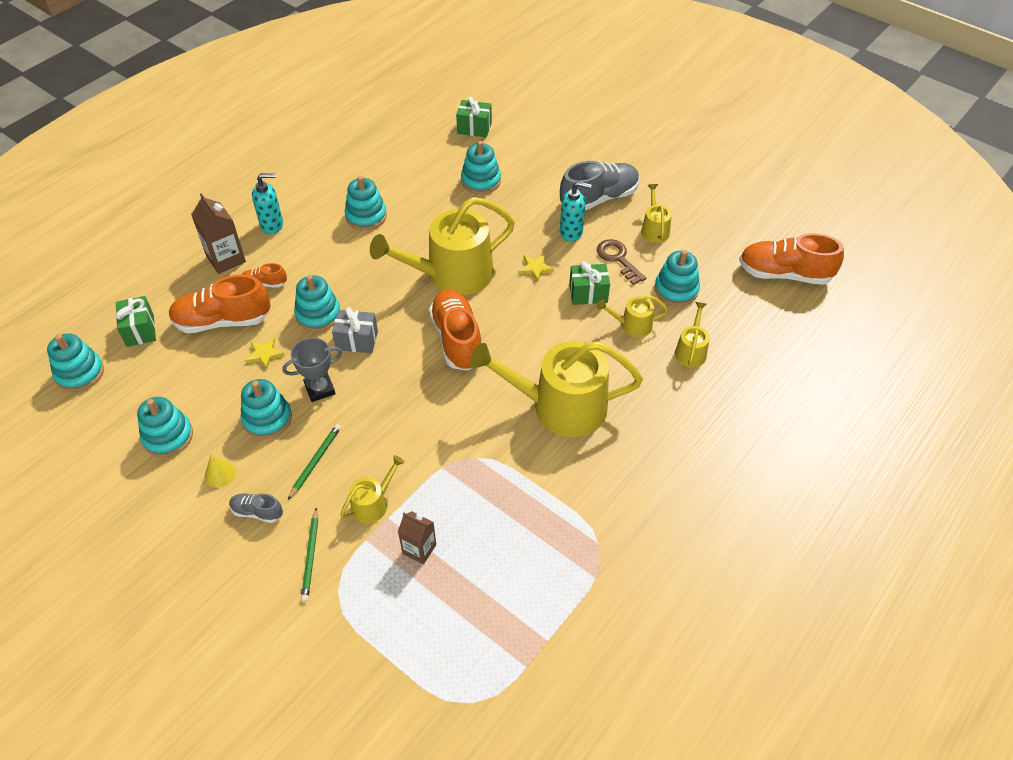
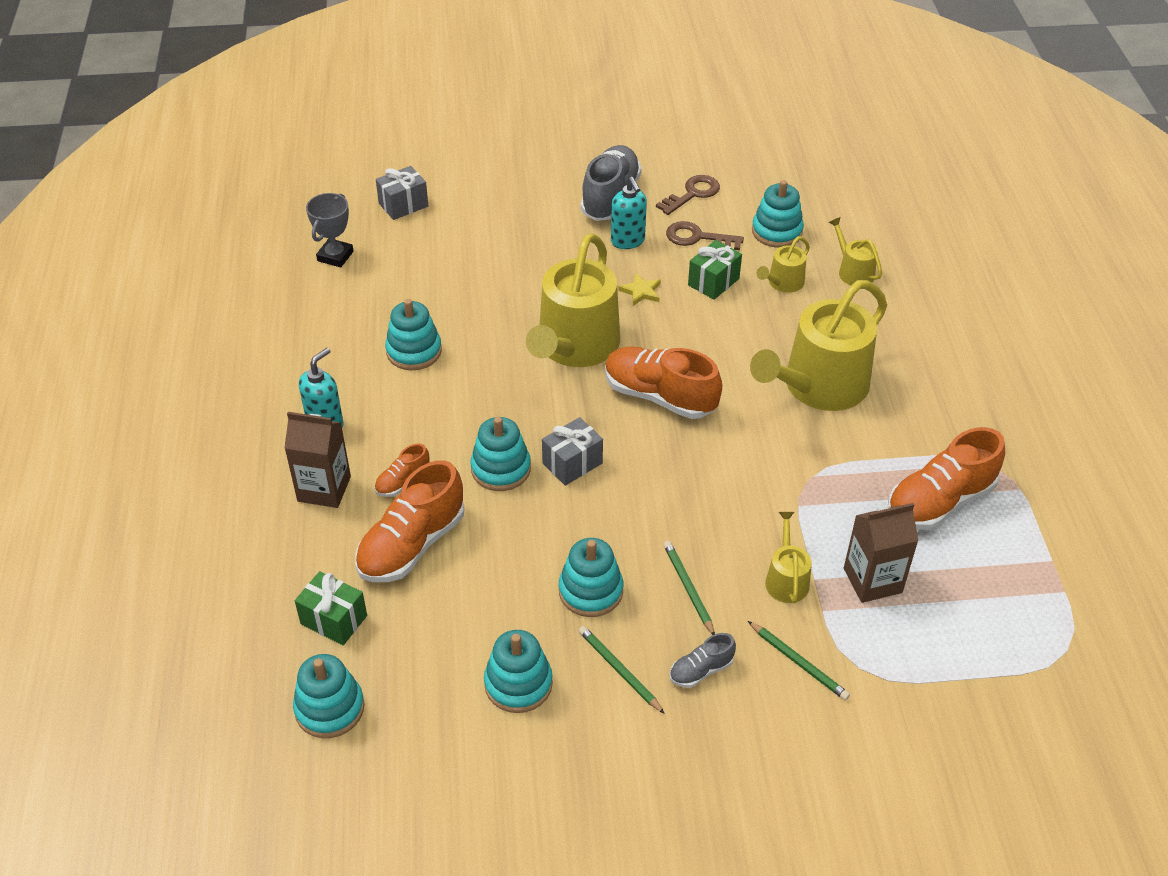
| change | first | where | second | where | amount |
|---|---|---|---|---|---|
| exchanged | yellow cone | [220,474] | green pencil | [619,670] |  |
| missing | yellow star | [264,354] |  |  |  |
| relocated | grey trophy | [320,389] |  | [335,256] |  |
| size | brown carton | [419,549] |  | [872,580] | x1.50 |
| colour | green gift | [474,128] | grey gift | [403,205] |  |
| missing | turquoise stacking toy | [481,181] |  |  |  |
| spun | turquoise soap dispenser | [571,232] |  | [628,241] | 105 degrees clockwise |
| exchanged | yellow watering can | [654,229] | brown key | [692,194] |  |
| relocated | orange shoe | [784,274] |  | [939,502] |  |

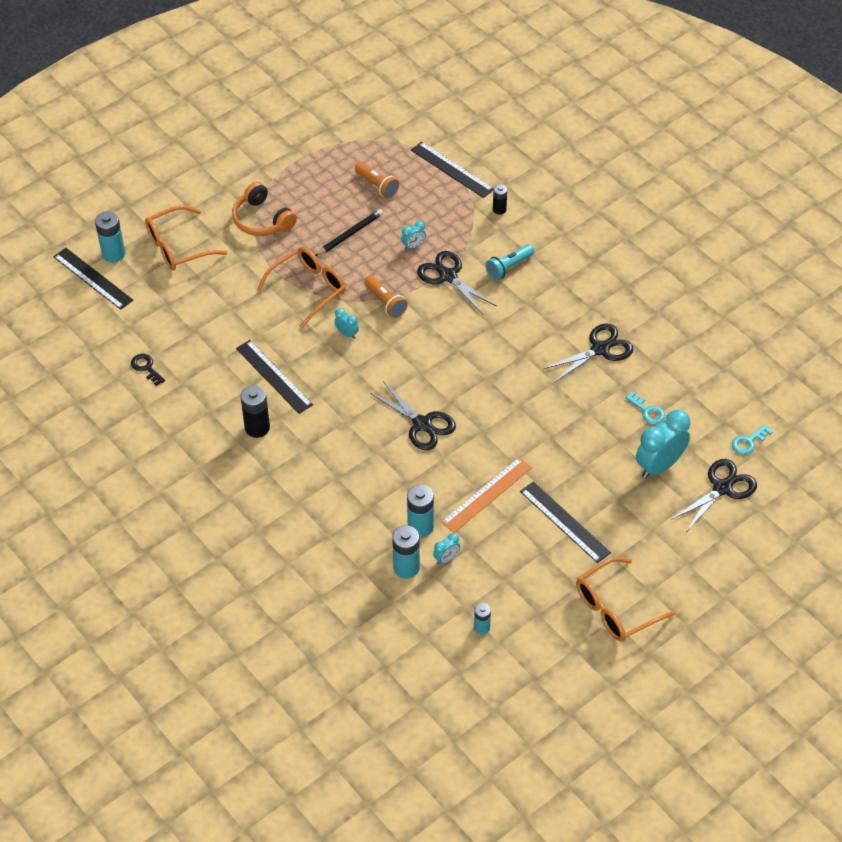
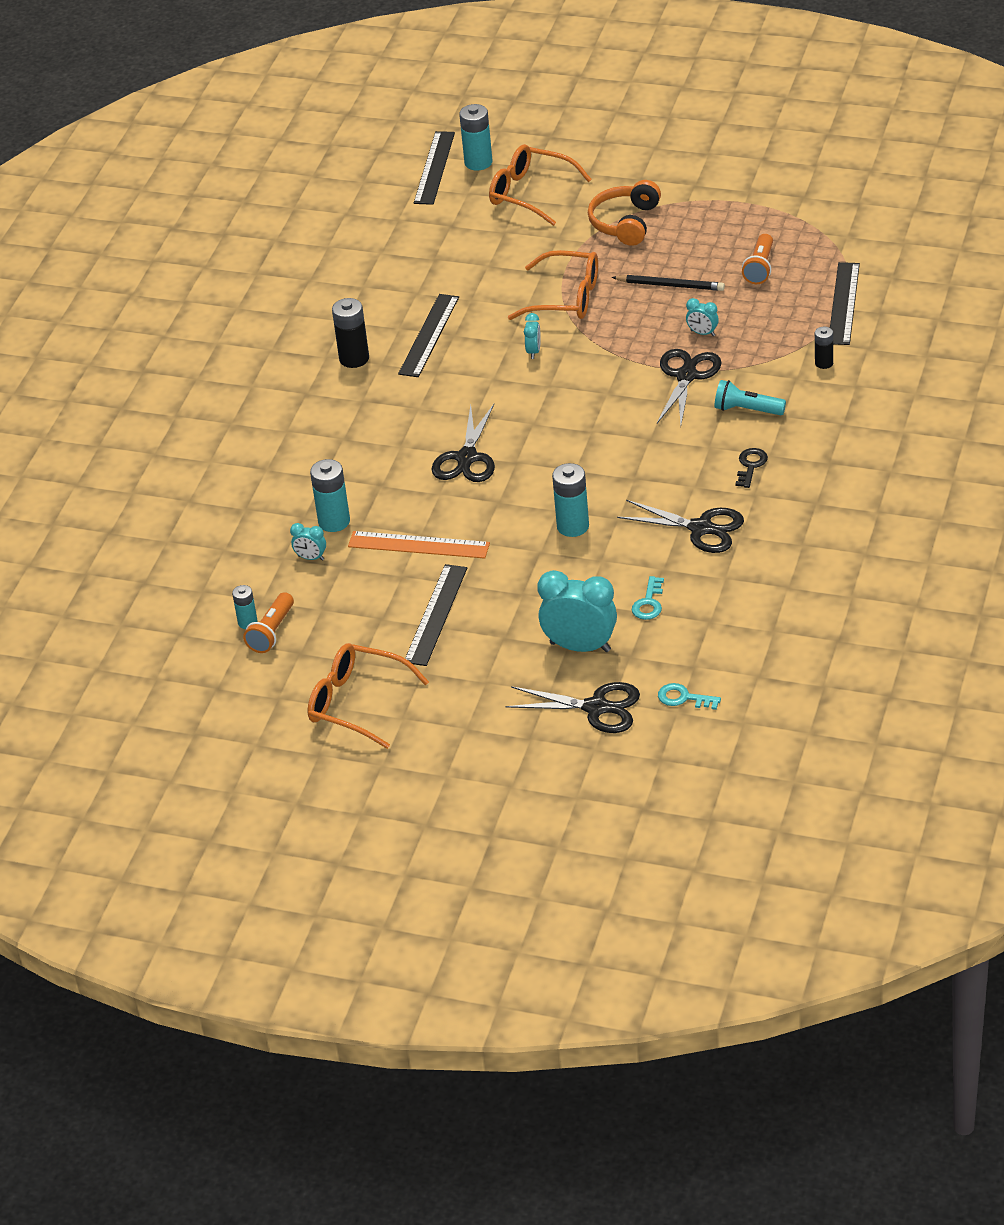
| change | first | where | second | where | amount |
|---|---|---|---|---|---|
| relocated | black key | [146,368] |  | [751,466] |  |
| relocated | orange flashlight | [385,303] |  | [271,632] |  |
| relocated | turquoise battery | [406,567] |  | [573,526] |  |

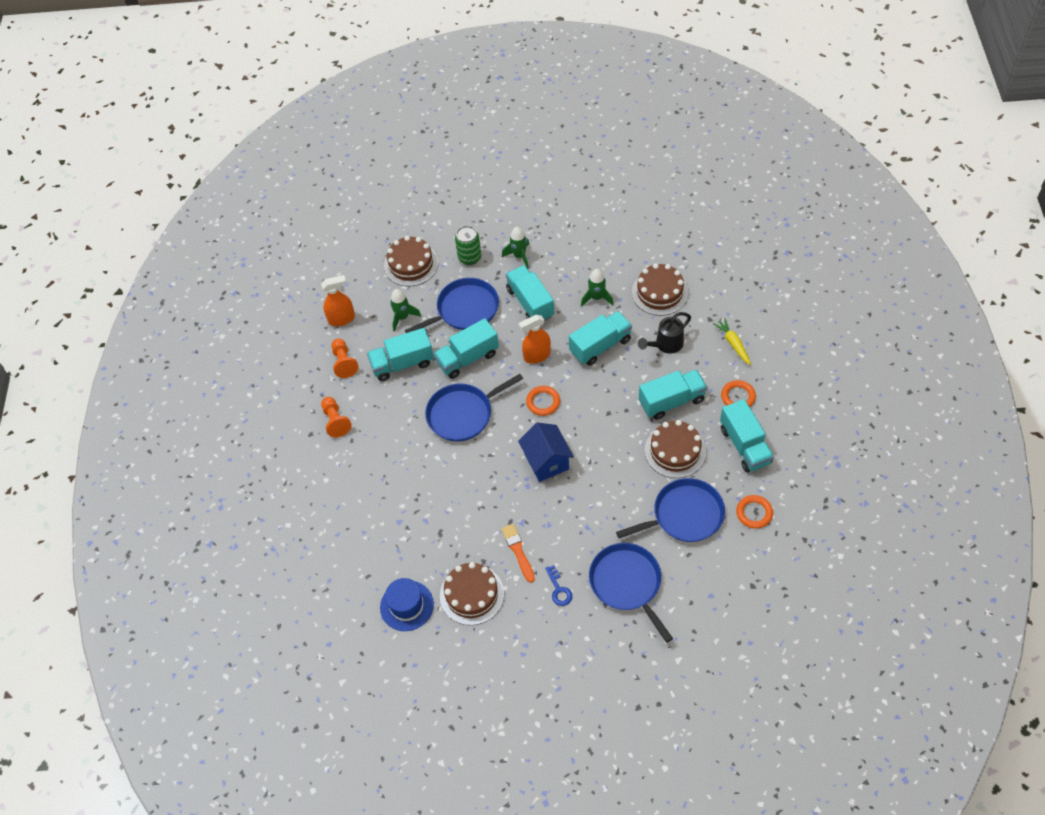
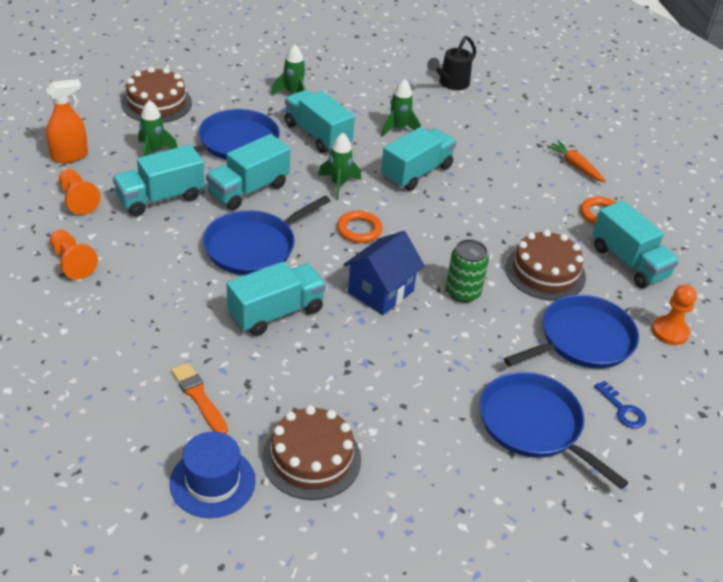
| change | first | where | second | where | amount |
|---|---|---|---|---|---|
| relocated | green can | [469,257] |  | [463,292] |  |
| relocated | orange brush | [518,551] |  | [199,397] |  |
| spun | blue house | [546,461] |  | [380,292] | 75 degrees clockwise |
| exchanged | orange spray bottle | [537,355] | green rocket | [339,184] |  |
| relocated | blue key | [559,589] |  | [622,409] |  |
| missing | brown cake | [659,292] |  |  |  |
| relocated | black watering can | [666,345] |  | [451,83] |  |
| relocated | turquoise truck | [671,401] |  | [276,313] |  |
| colour | yellow carrot | [733,344] | orange carrot | [575,166] |  |
| exchanged | orange ring | [754,513] | orange pawn | [670,332] |  |

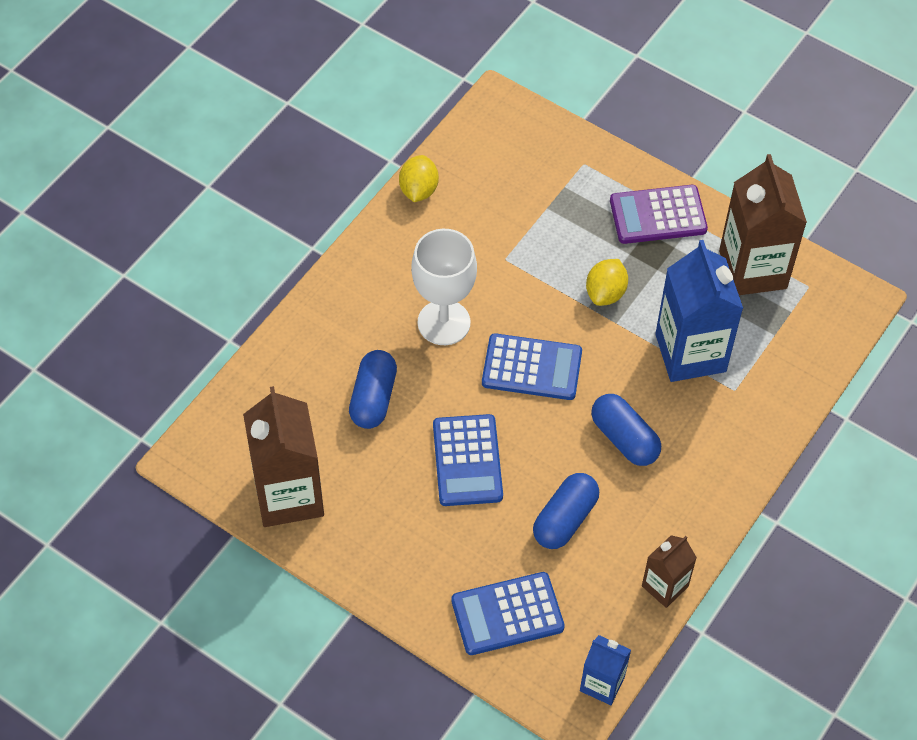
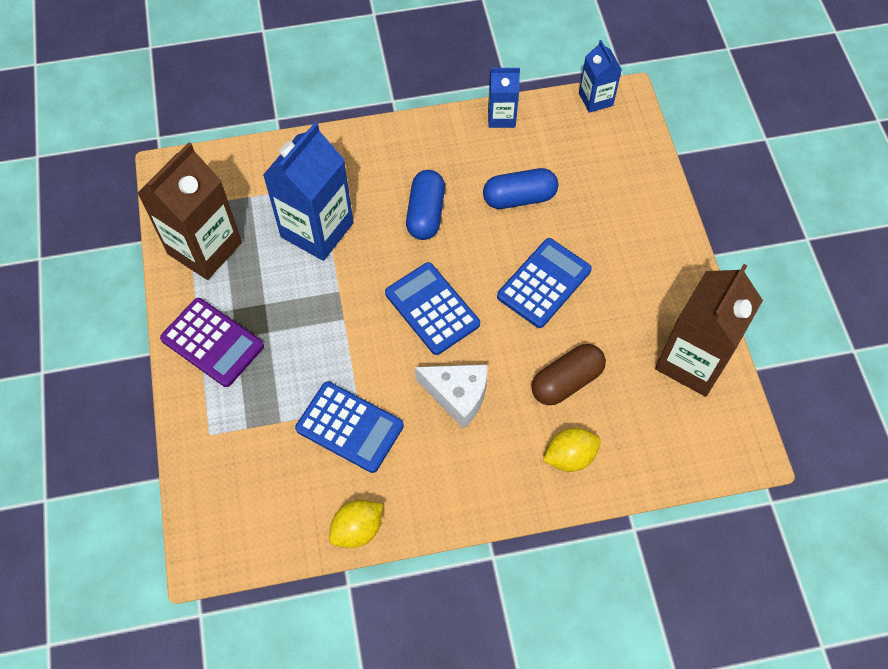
| change | first | where | second | where | amount |
|---|---|---|---|---|---|
| colour | blue capsule | [373,398] | brown capsule | [566,381] |  |
| exchanged | white goblet | [444,322] | white cheese | [457,395] |  |
| relocated | blue calculator | [507,614] |  | [349,427] |  |
| relocated | yellow lemon | [605,293] |  | [569,456] |  |
| colour | brown carton | [665,586] | blue carton | [501,117] |  |

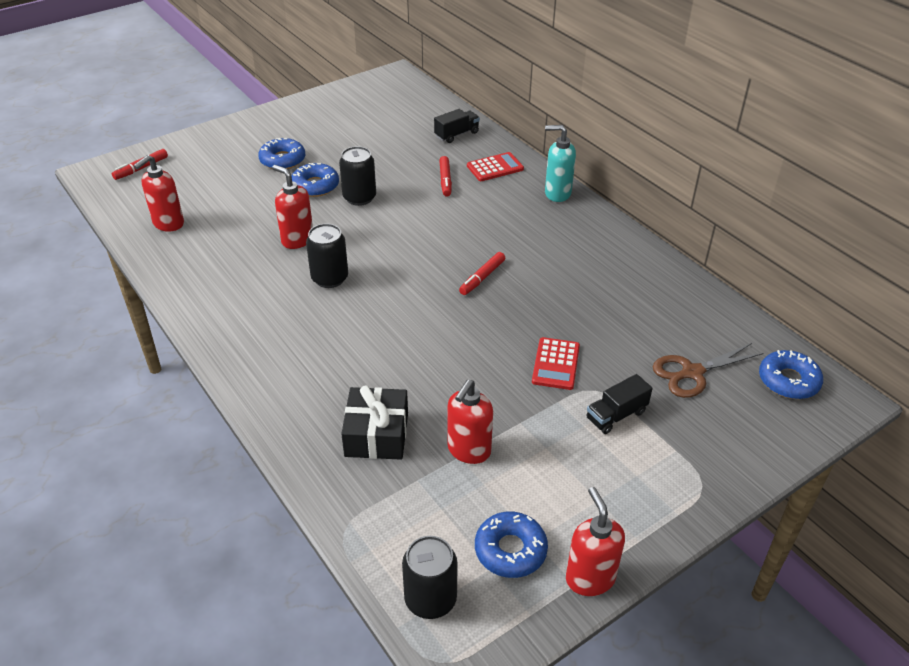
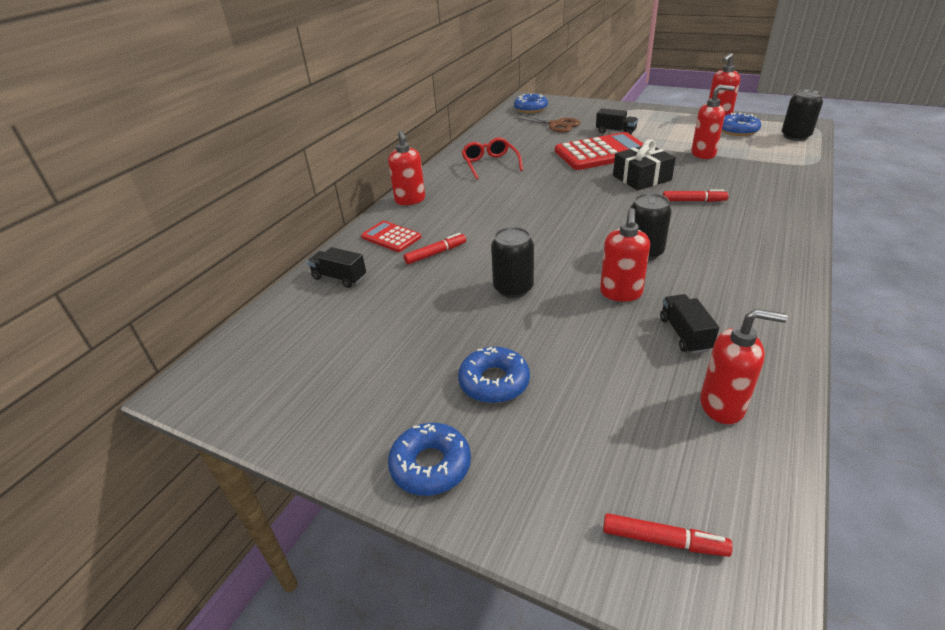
| change | first | where | second | where | amount |
|---|---|---|---|---|---|
| relocated | blue donut | [315,186] |  | [430,465] |  |
| relocated | black gift | [376,434] |  | [641,178] |  |
| relocated | red marker | [482,278] |  | [693,201] |  |
| size | red calculator | [556,364] |  | [602,153] | x1.89 |
| colour | turquoise soap dispenser | [557,193] | red soap dispenser | [410,200] |  |
| appeared |  |  | red glasses | [490,164] |  |
| appeared |  |  | black truck | [684,334] |  |

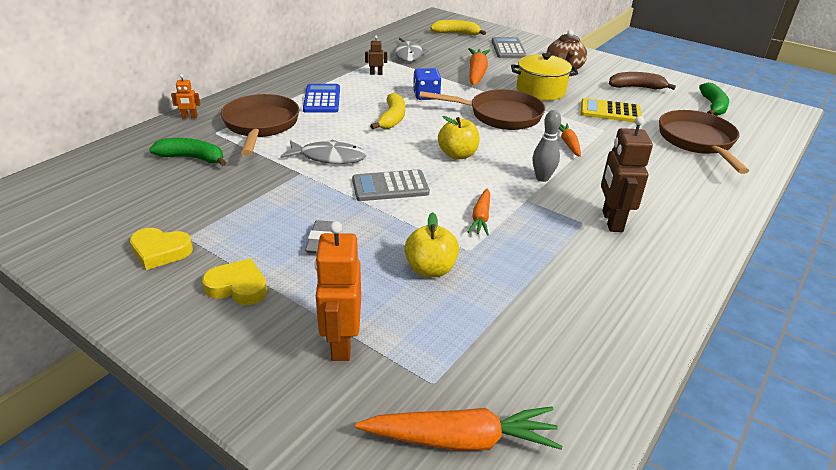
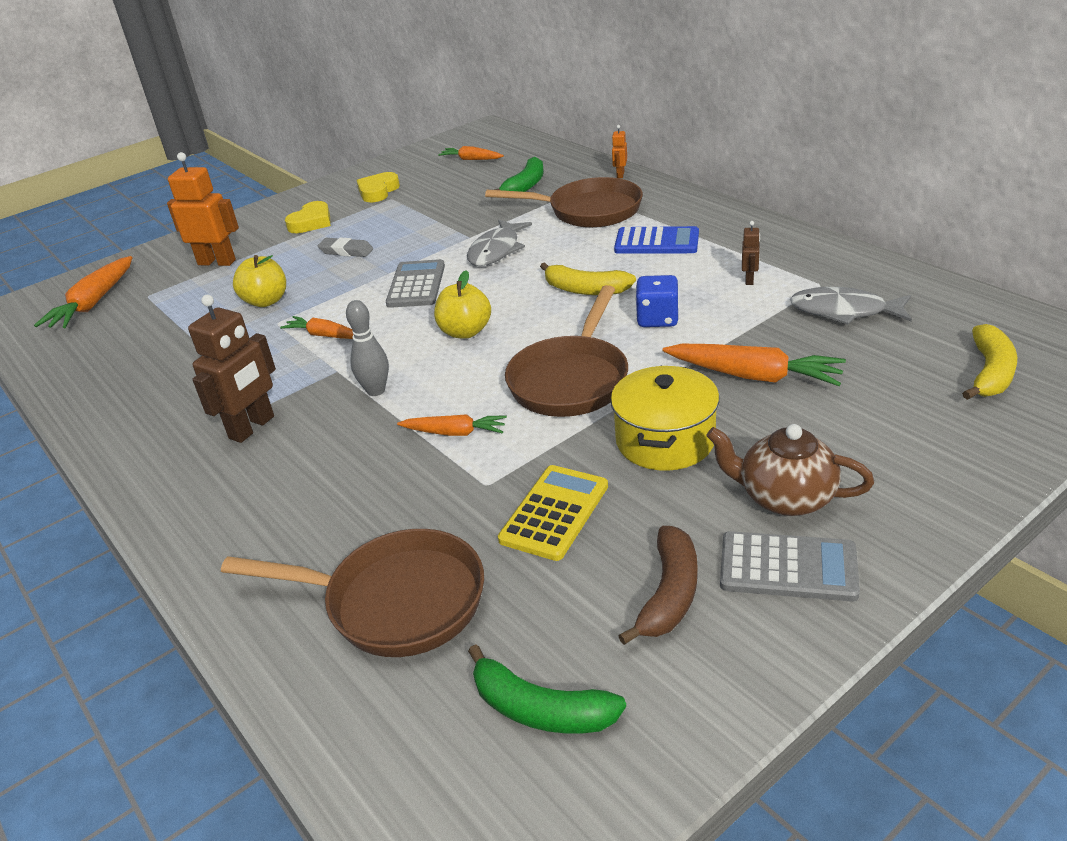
| change | first | where | second | where | amount |
|---|---|---|---|---|---|
| relocated | grey calculator | [508,49] |  | [788,567] |  |
| spun | brown robot | [611,221] |  | [252,428] | 105 degrees clockwise |
| appeared |  |  | orange carrot | [471,159] |  |

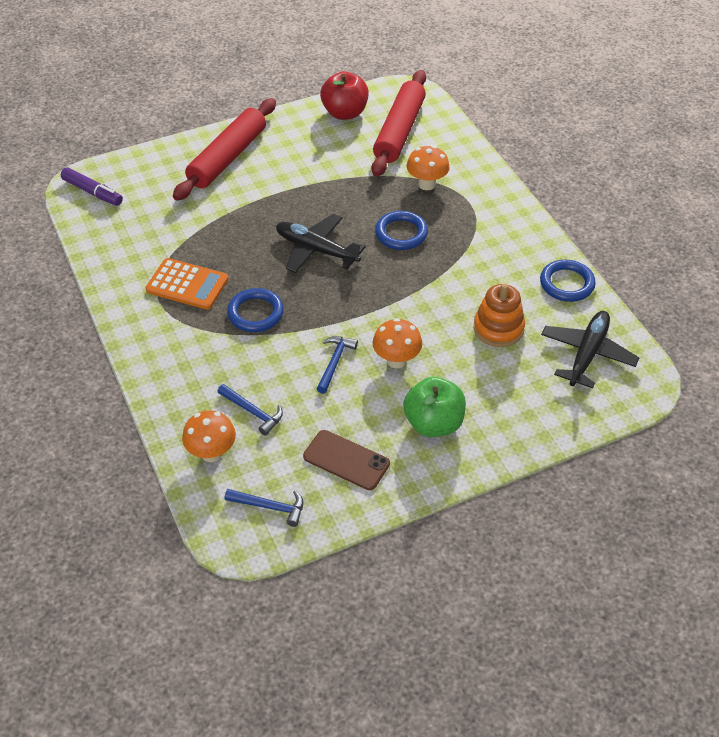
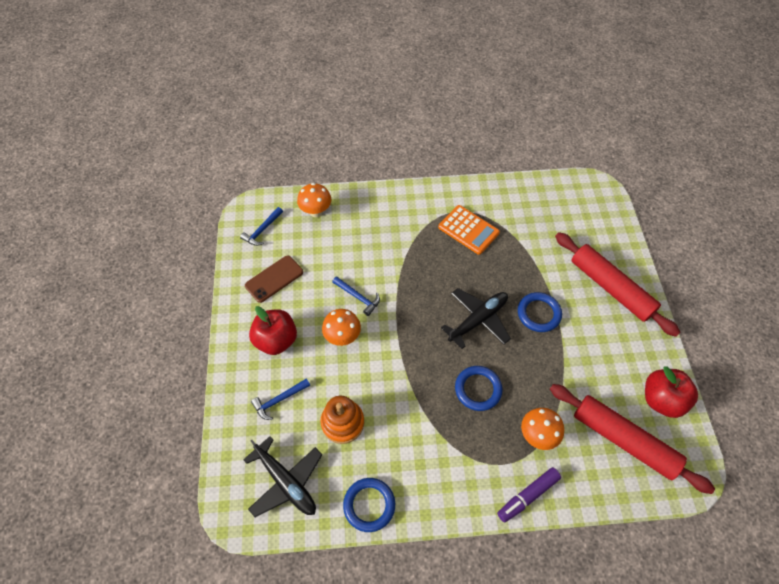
| change | first | where | second | where | amount |
|---|---|---|---|---|---|
| relocated | purple marker | [92,192] |  | [528,496] |  |
| spun | orange calculator | [187,284] |  | [468,230] | 90 degrees counterclockwise |
| relocated | blue hammer | [253,412] |  | [279,400] |  |
| relocated | blue ring | [255,313] |  | [538,313] |  |
| colour | green apple | [433,423] | red apple | [276,340] |  |

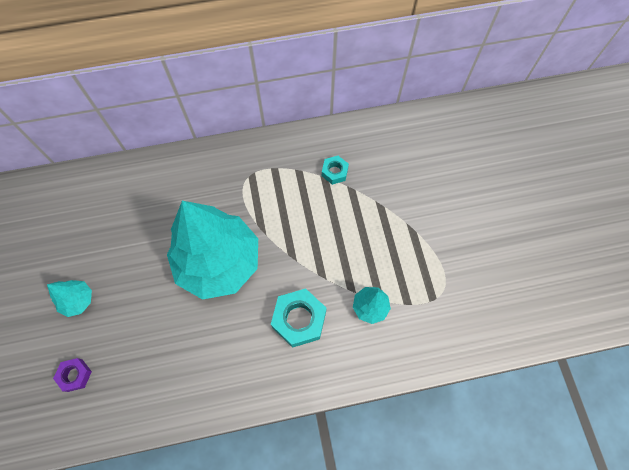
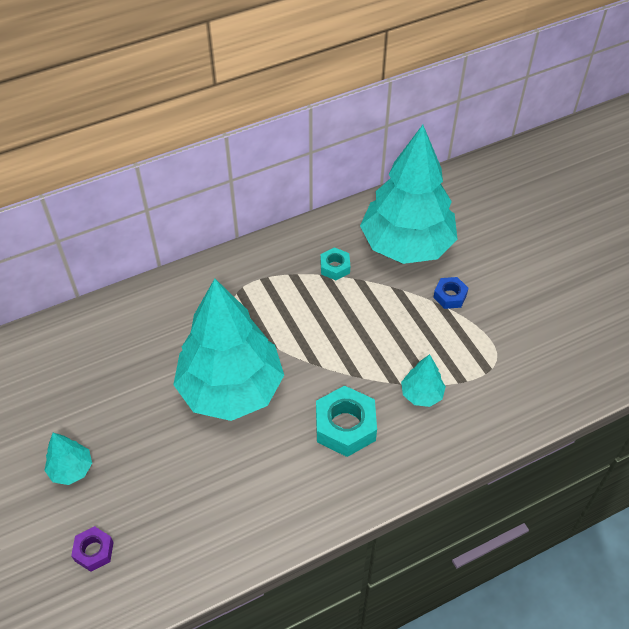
| change | first | where | second | where | amount |
|---|---|---|---|---|---|
| appeared |  |  | turquoise tree | [407,245] |  |
| appeared |  |  | blue nut | [450,296] |  |

